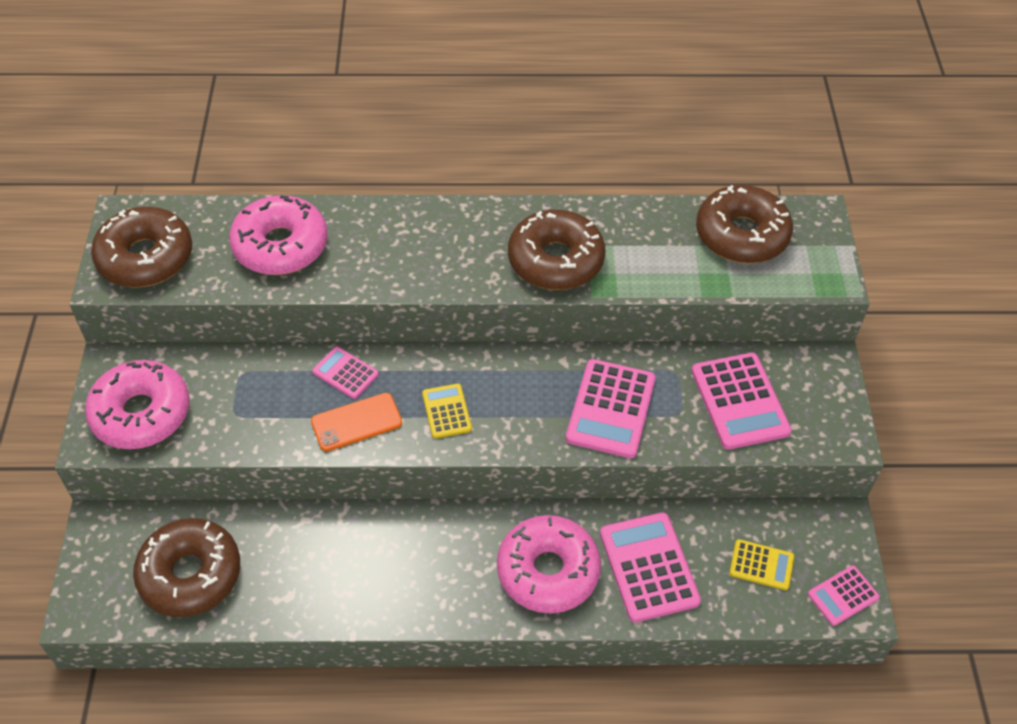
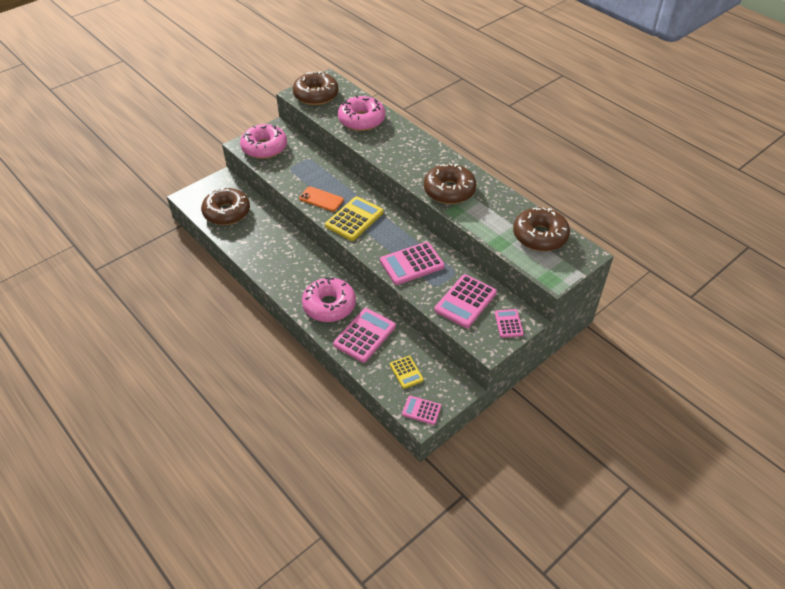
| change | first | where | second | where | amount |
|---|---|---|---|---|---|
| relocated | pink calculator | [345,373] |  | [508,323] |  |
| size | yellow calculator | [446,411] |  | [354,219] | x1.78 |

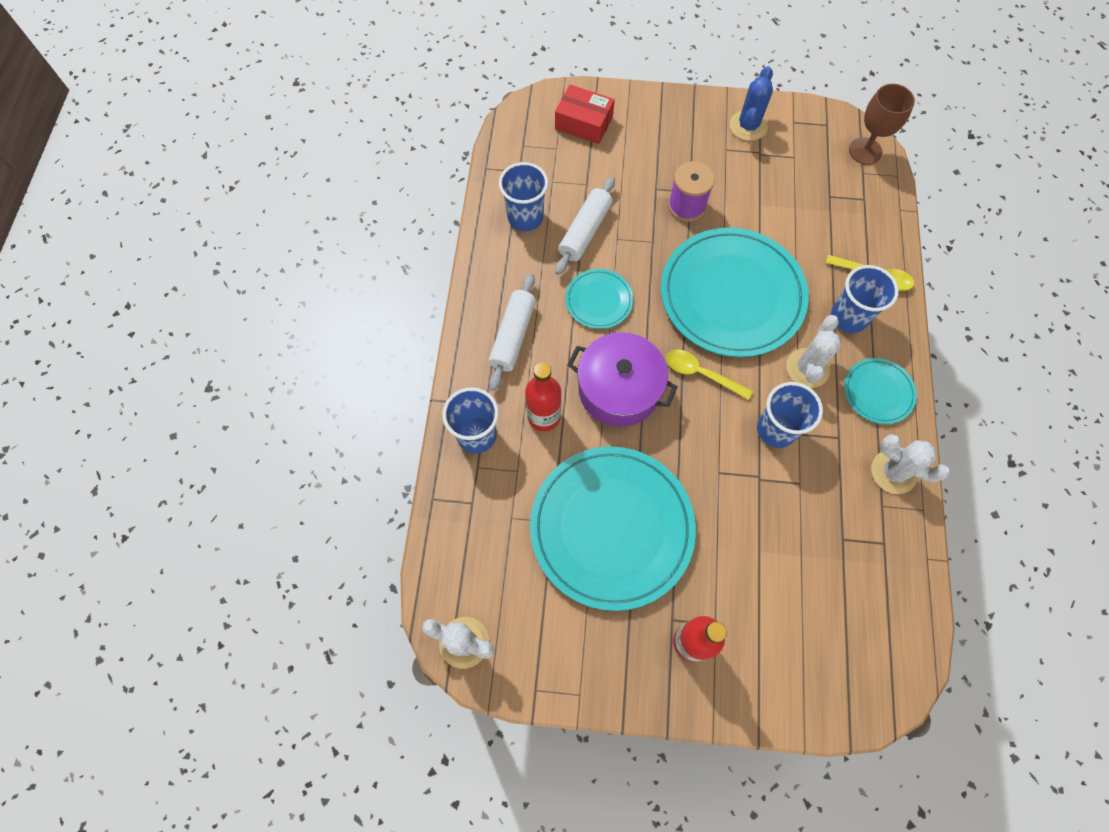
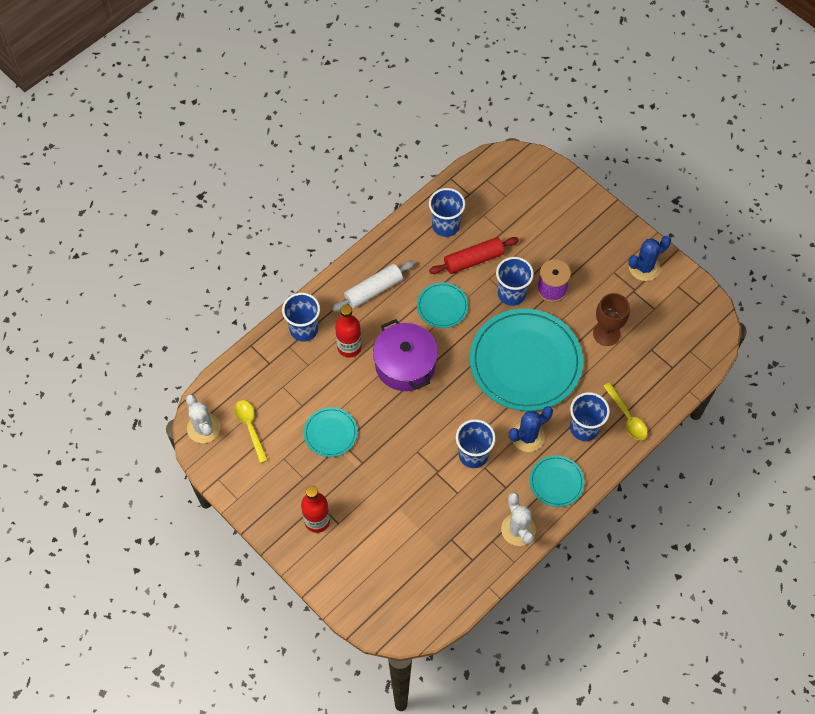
| change | first | where | second | where | amount |
|---|---|---|---|---|---|
| size | turquoise plate | [611,527] |  | [330,433] | x0.46 |
| missing | red box | [583,123] |  |  |  |
| colour | white rolling pin | [585,231] | red rolling pin | [473,260] |  |
| relocated | yellow spoon | [701,373] |  | [250,427] |  |
| colour | white cactus | [807,368] | blue cactus | [527,436] |  |
| relocated | brown goblet | [865,151] |  | [606,333] |  |
| appeared |  |  | blue cup | [511,294] |  |

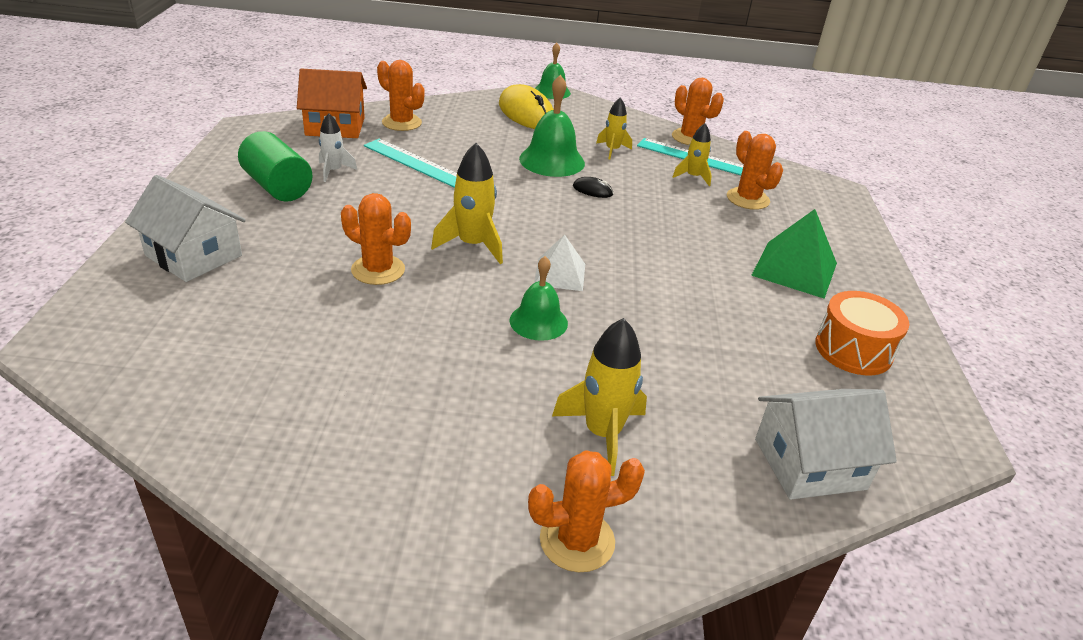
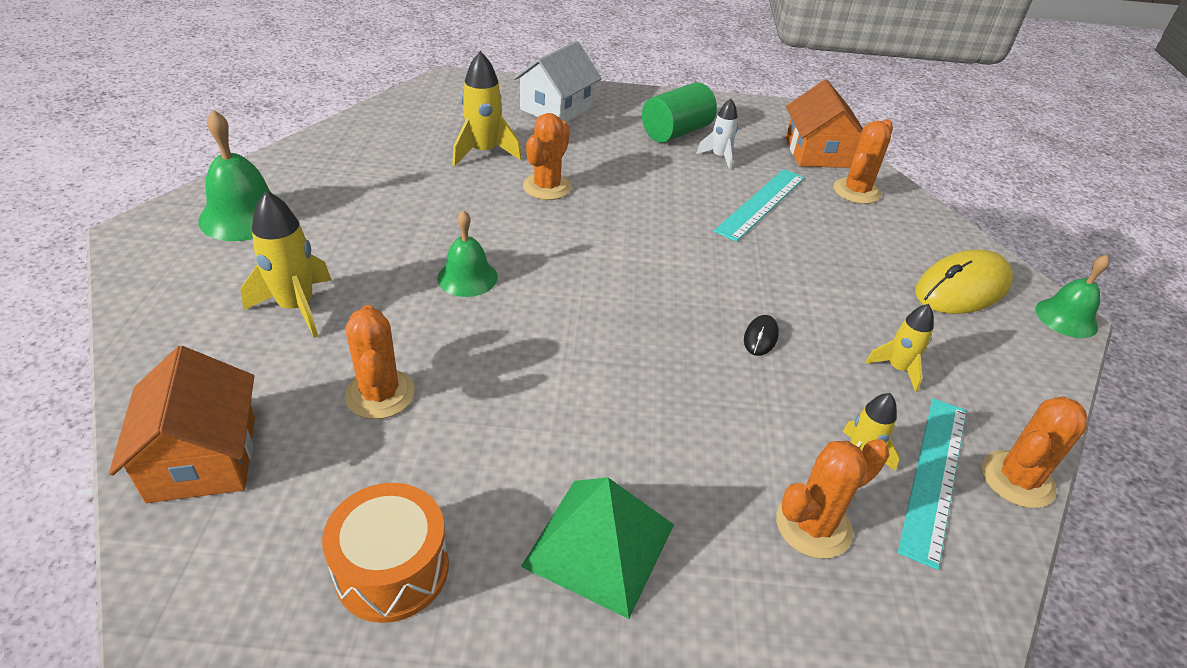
| change | first | where | second | where | amount |
|---|---|---|---|---|---|
| relocated | yellow rocket | [472,245] |  | [484,152] |  |
| relocated | green bell | [552,161] |  | [244,216] |  |
| relocated | orange cactus | [577,540] |  | [380,394] |  |
| missing | white pyramid | [560,274] |  |  |  |
| colour | white house | [810,464] | orange house | [203,458] |  |

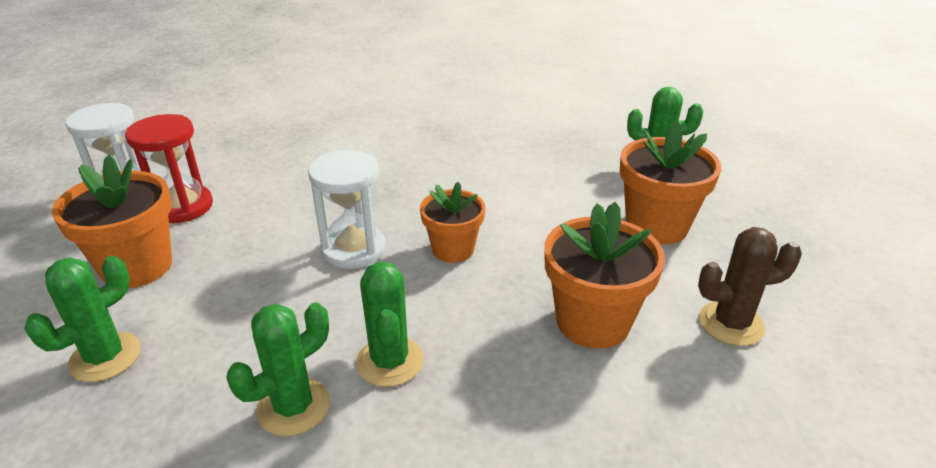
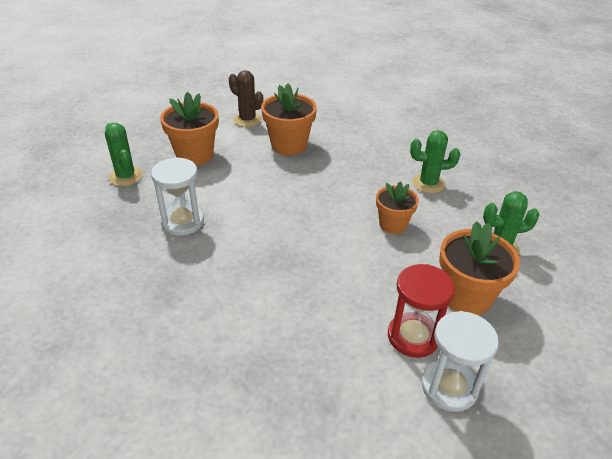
| change | first | where | second | where | amount |
|---|---|---|---|---|---|
| relocated | white hourglass | [353,249] |  | [182,222] |  |
| missing | green cactus | [390,361] |  |  |  |
| relocated | orange flower pot | [453,249] |  | [393,224] |  |

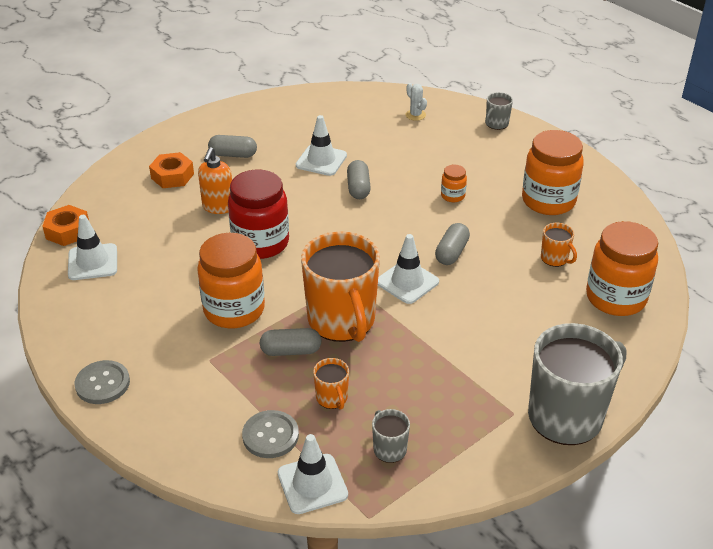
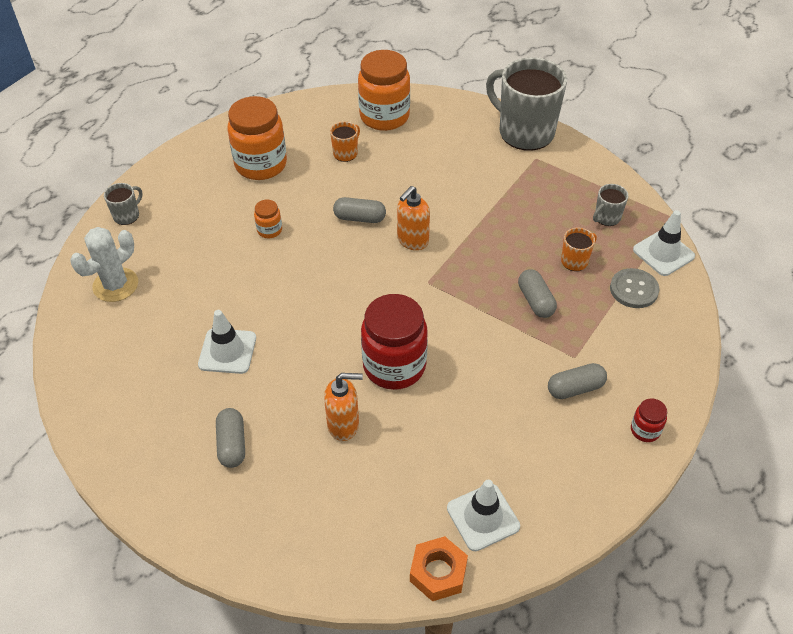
| change | first | where | second | where | amount |
|---|---|---|---|---|---|
| exchanged | grey button | [102,384] | red jar | [645,430] |  |
| missing | orange nut | [172,176] |  |  |  |
| missing | orange jar | [234,310] |  |  |  |
| missing | orange mug | [342,321] |  |  |  |
| relocated | grey capsule | [358,188] |  | [575,388] |  |
| exchanged | white traffic cone | [407,282] | orange soap dispenser | [412,241] |  |
| size | white cactus | [415,115] |  | [115,285] | x1.82 |
| spun | grey mug | [496,124] |  | [127,215] | 75 degrees counterclockwise |

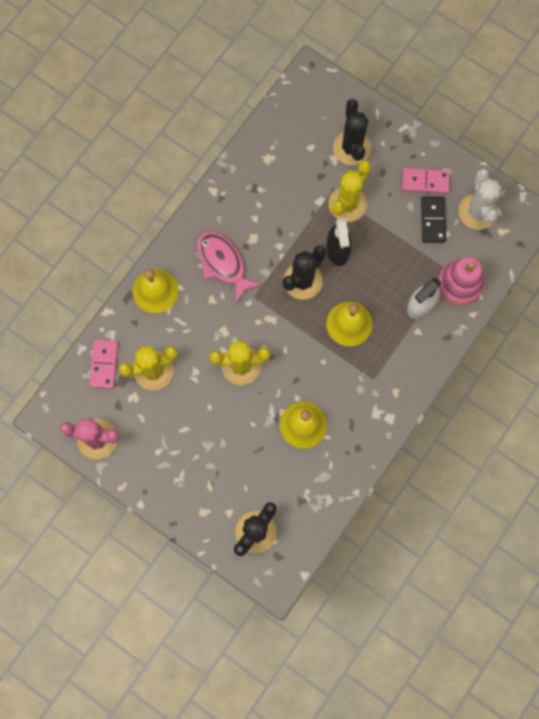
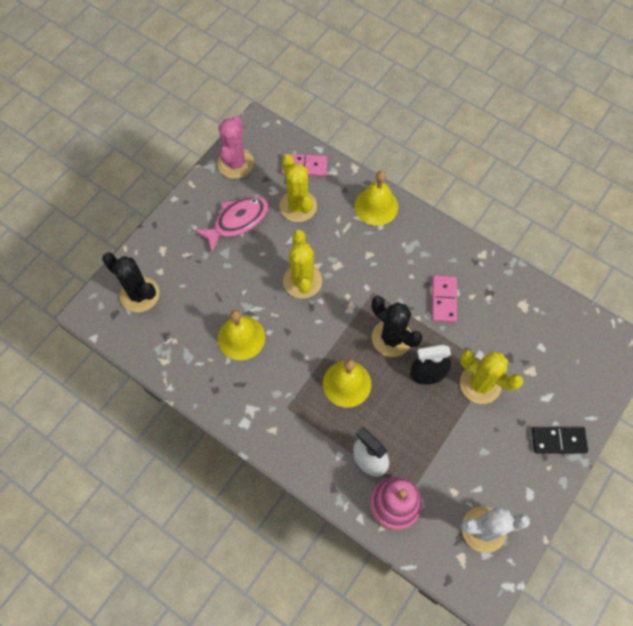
| change | first | where | second | where | amount |
|---|---|---|---|---|---|
| relocated | pink fish | [223,263] |  | [237,221] |  |
| missing | black cactus | [352,148] |  |  |  |
| relocated | pink domino | [425,182] |  | [443,299] |  |
| relocated | black domino | [432,220] |  | [558,440] |  |

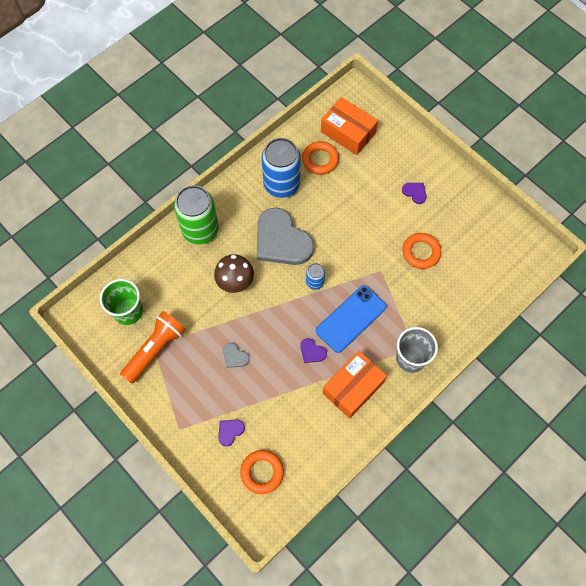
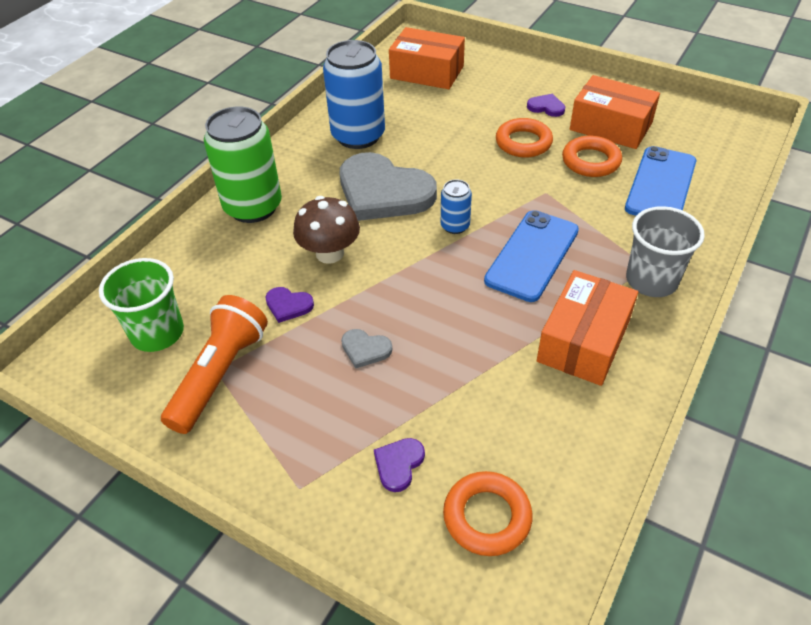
| change | first | where | second | where | amount |
|---|---|---|---|---|---|
| relocated | purple heart | [312,352] |  | [288,305] |  |
| relocated | orange ring | [320,160] |  | [523,142] |  |
| appeared |  |  | orange box | [610,126] |  |
| appeared |  |  | blue phone | [660,185] |  |

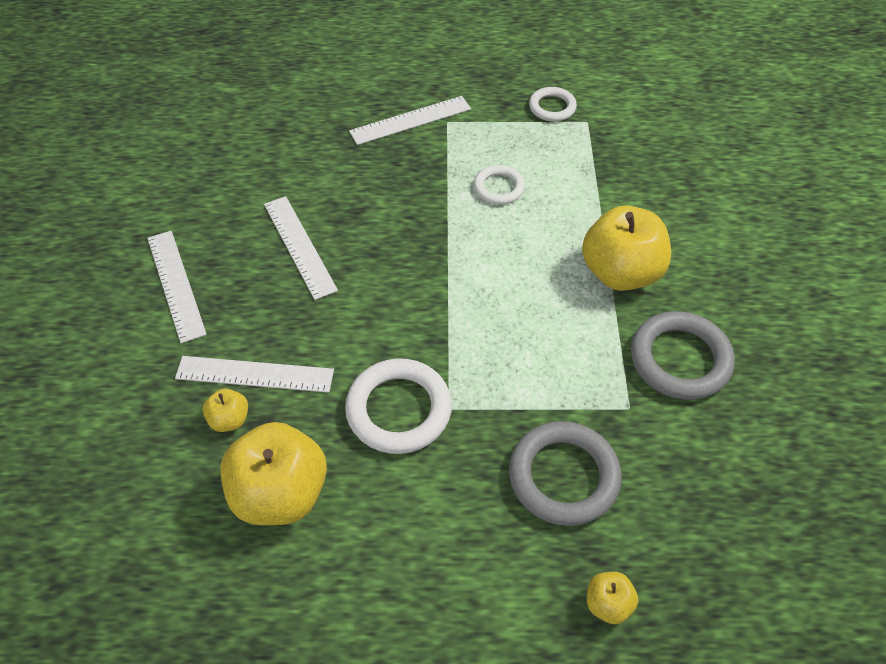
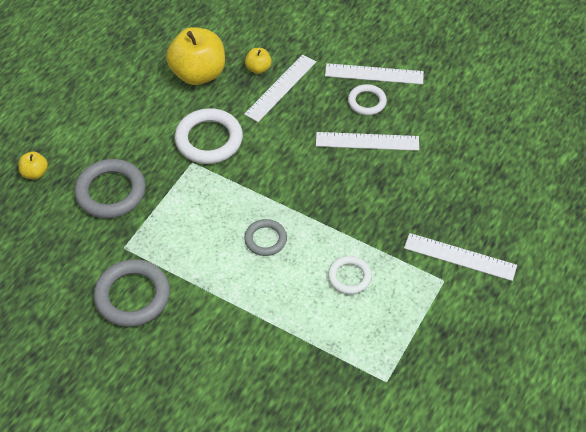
| change | first | where | second | where | amount |
|---|---|---|---|---|---|
| spun | white ruler | [410,120] |  | [460,256] | 75 degrees counterclockwise |
| relocated | white ring | [552,107] |  | [367,102] |  |
| missing | yellow apple | [620,272] |  |  |  |
| appeared |  |  | grey ring | [265,239] |  |

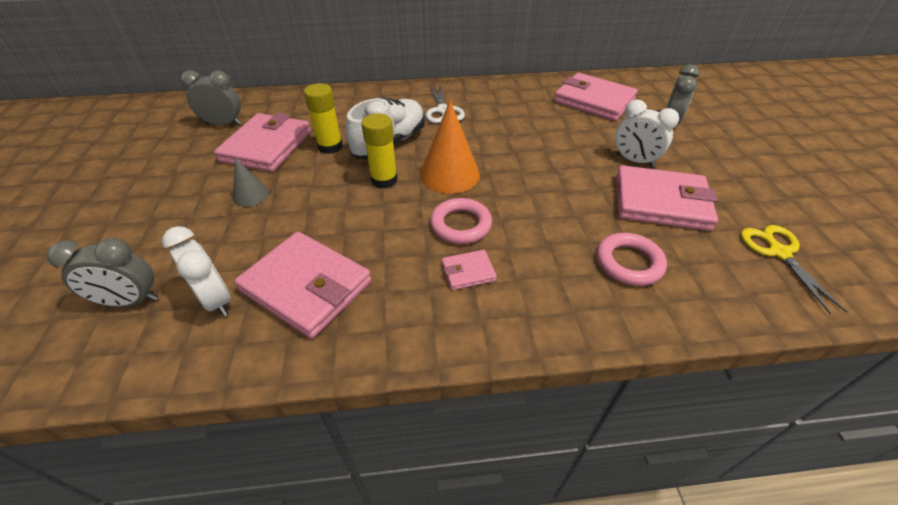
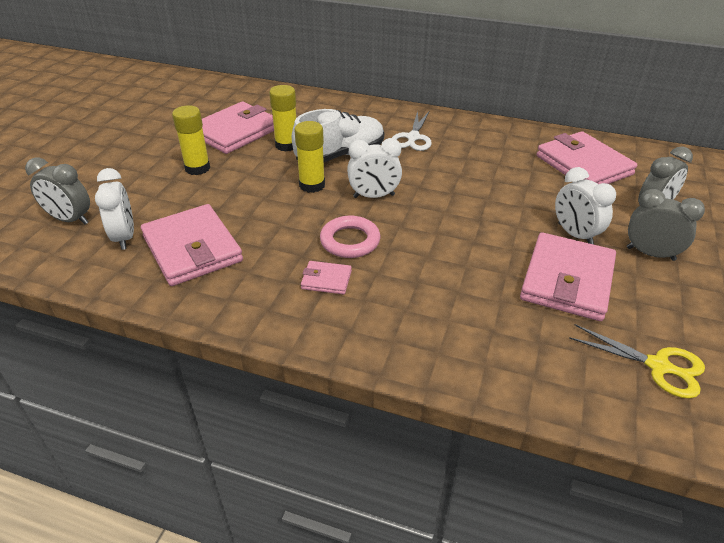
| change | first | where | second | where | amount |
|---|---|---|---|---|---|
| relocated | grey clock | [224,124] |  | [650,254] |  |
| exchanged | grey cone | [251,195] | yellow glue stick | [197,168] |  |
| exchanged | orange cone | [449,174] | white clock | [374,196] |  |
| missing | pink ring | [629,263] |  |  |  |
| spun | pink wallet | [660,202] |  | [567,280] | 75 degrees clockwise |
| spun | yellow scissors | [778,252] |  | [658,366] | 105 degrees clockwise |

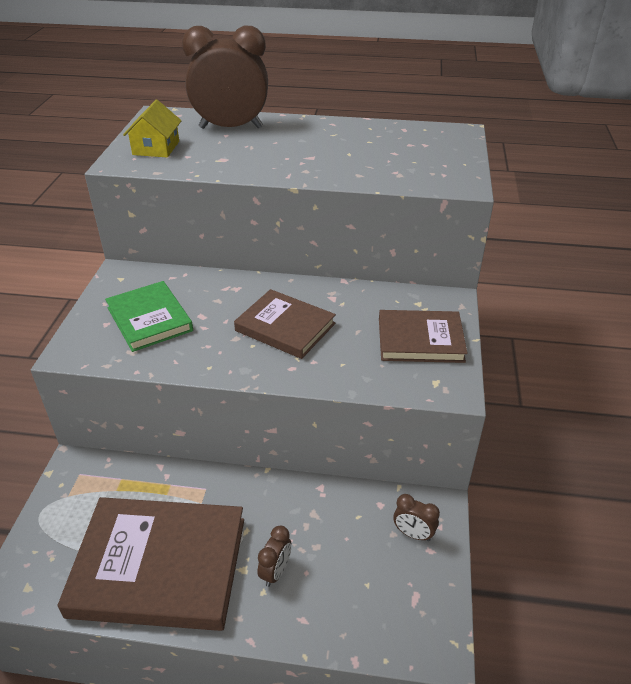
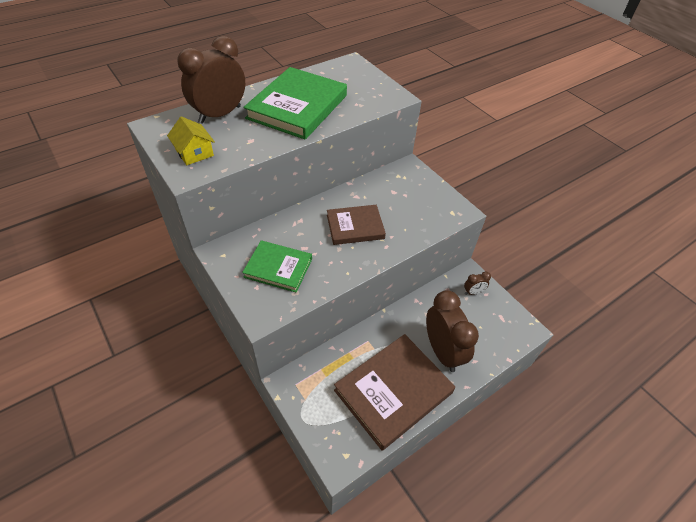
| change | first | where | second | where | amount |
|---|---|---|---|---|---|
| size | brown clock | [275,571] |  | [442,351] | x2.31 |
| missing | brown book | [420,340] |  |  |  |
| appeared |  |  | green book | [297,107] |  |

